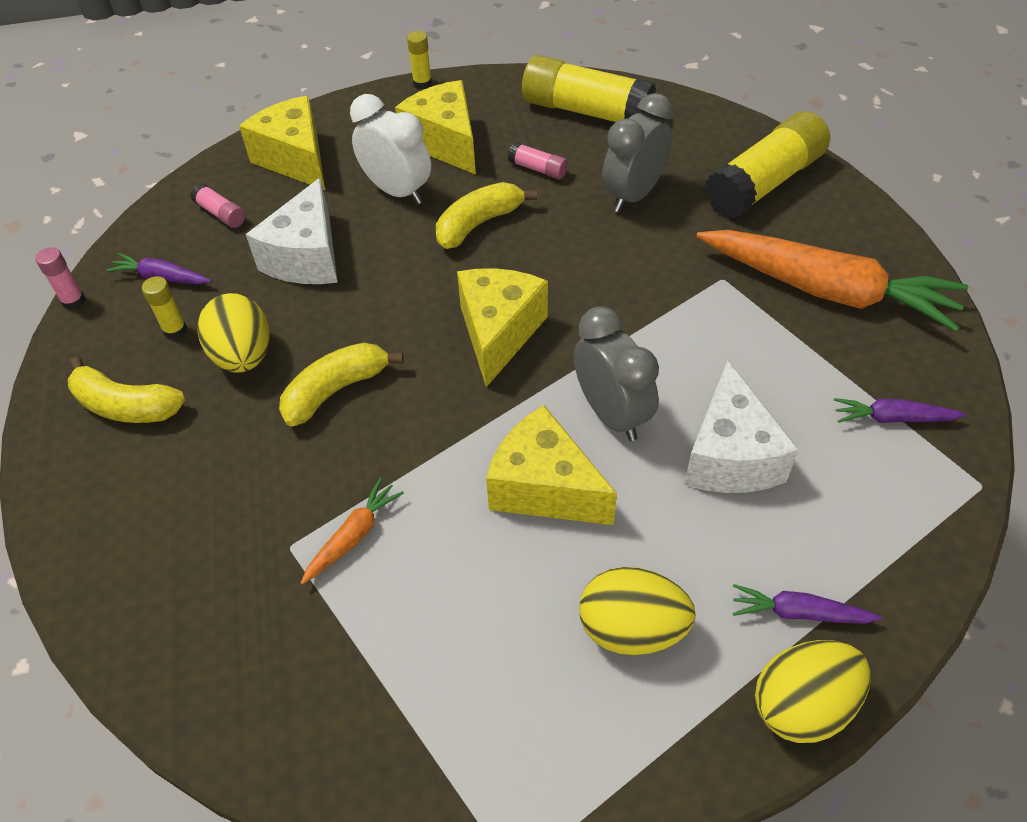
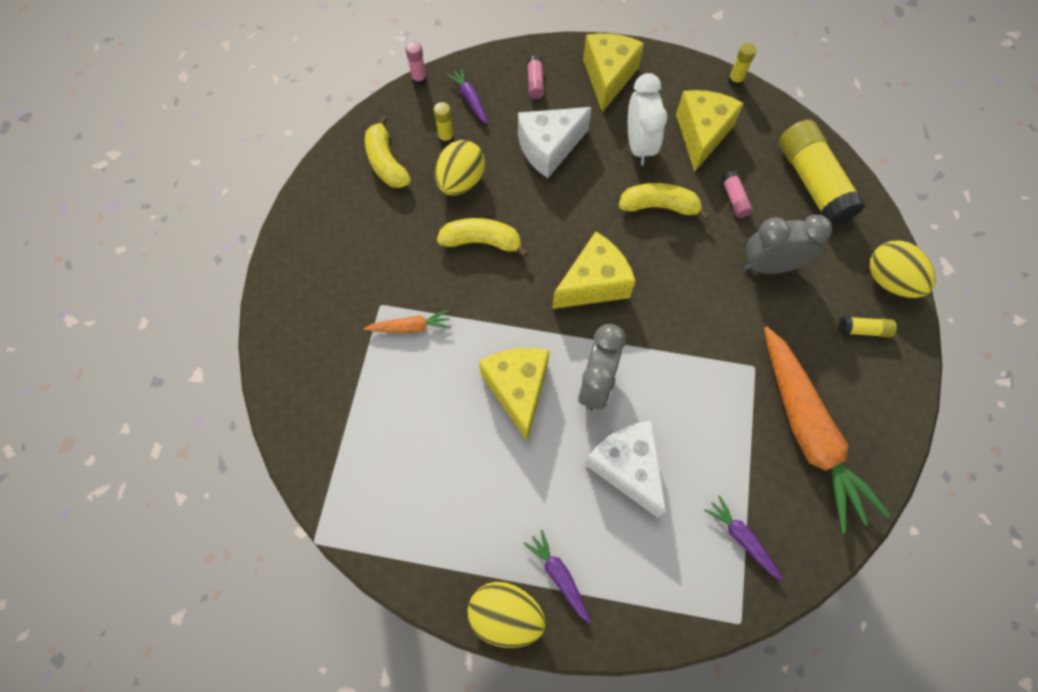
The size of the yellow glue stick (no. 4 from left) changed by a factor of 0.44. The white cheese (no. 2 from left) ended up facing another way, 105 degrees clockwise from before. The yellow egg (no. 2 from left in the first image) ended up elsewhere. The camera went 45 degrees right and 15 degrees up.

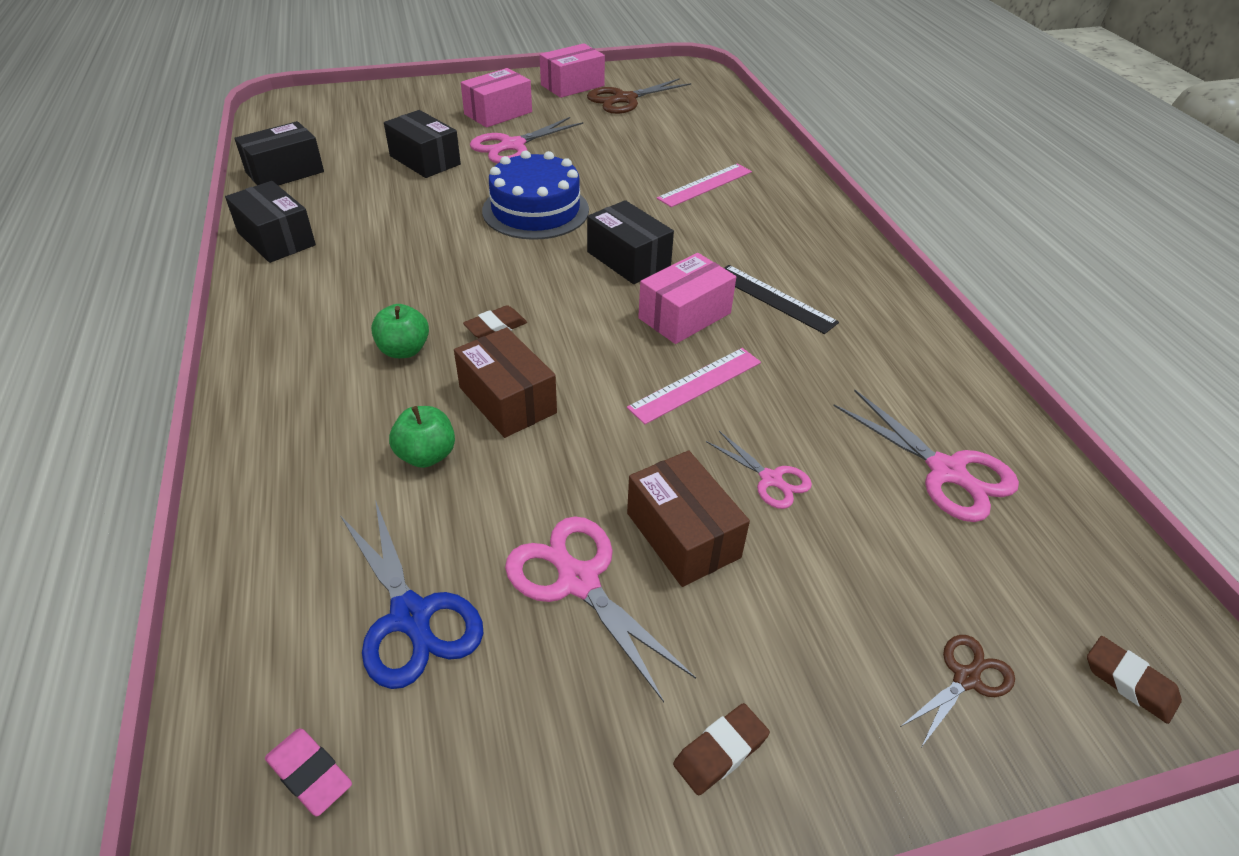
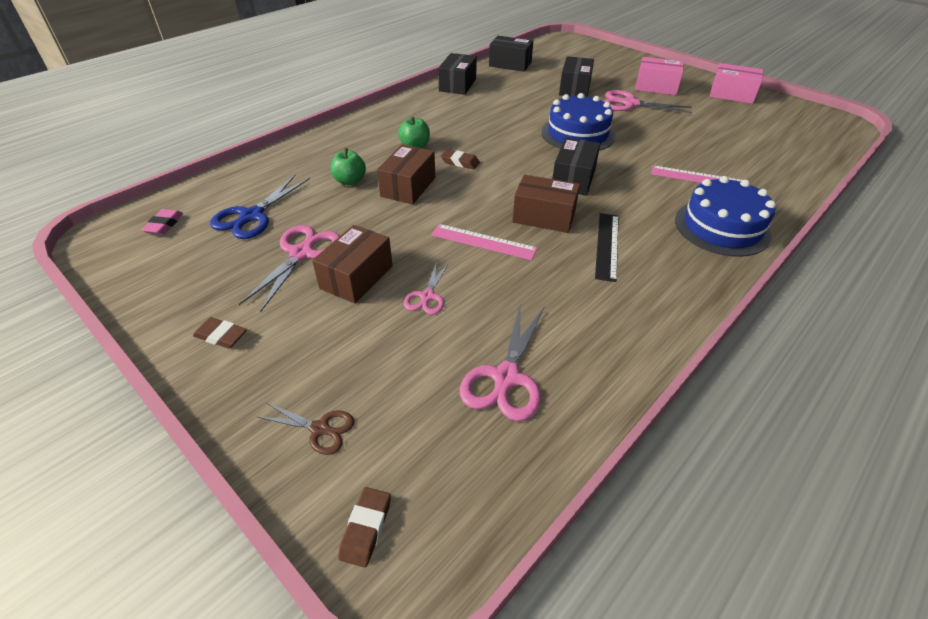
The second view lost the brown scissors (no. 1 from left). What was the pink box (no. 3 from left) turned into the brown box (no. 3 from left). The second view gained the blue cake (no. 2 from left). The camera went 60 degrees right and 0 degrees up.

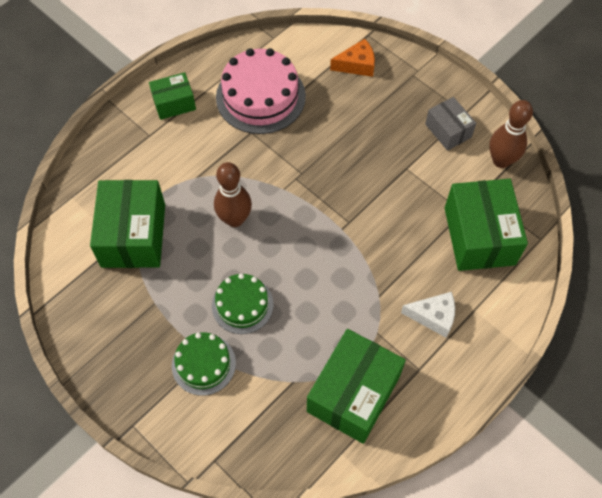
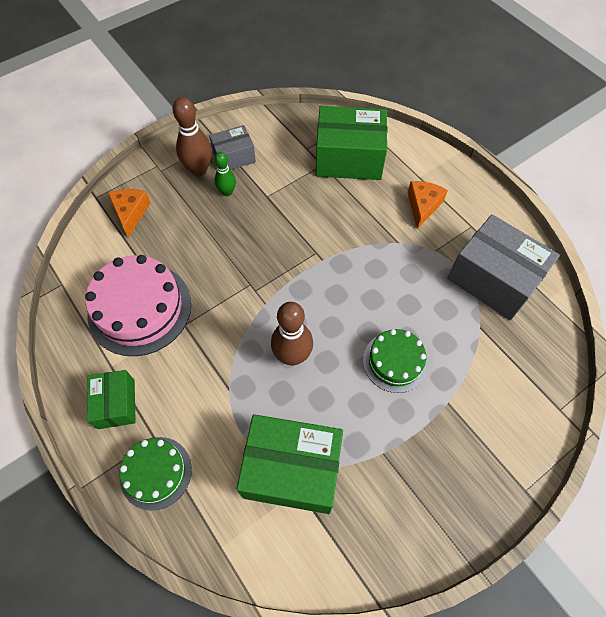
The brown bowling pin (no. 2 from left in the first image) ended up elsewhere. What was the white cheese turned into the orange cheese (no. 2 from left). What was the green box (no. 3 from left) turned into the grey box (no. 2 from left). The green cake (no. 1 from left) ended up elsewhere. The second view gained the green bowling pin. The camera went 80 degrees left and 0 degrees up.

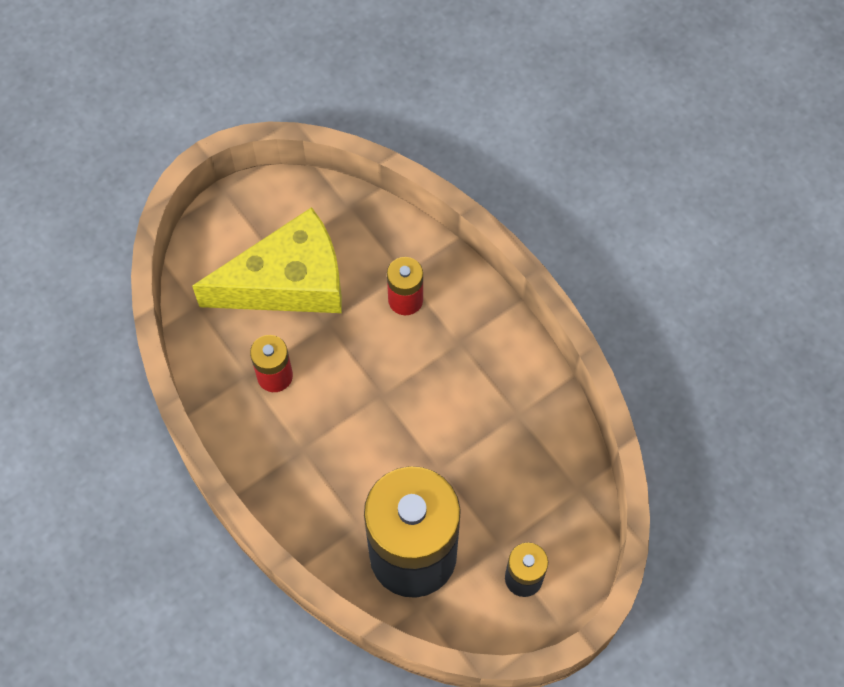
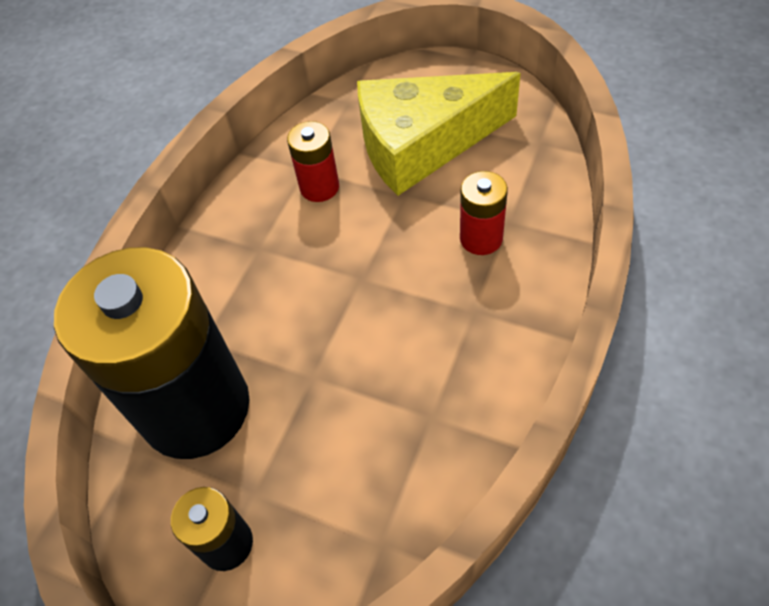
The yellow cheese ended up facing another way, 120 degrees clockwise from before. The camera went 65 degrees right and 10 degrees down.

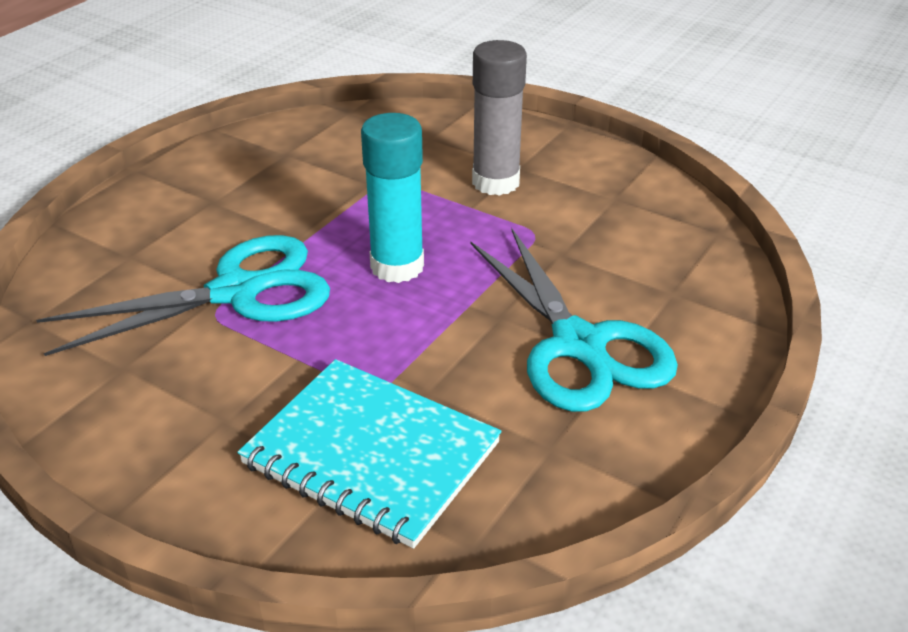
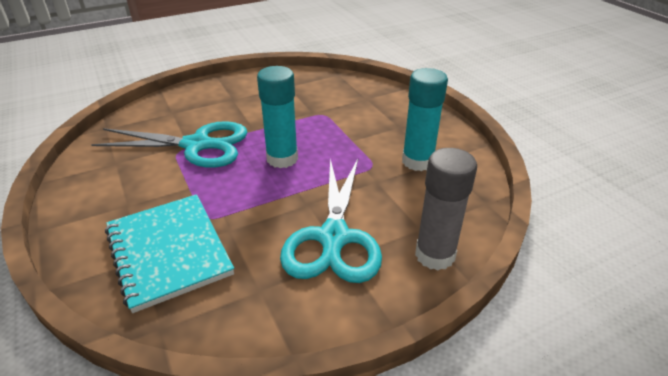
The grey glue stick ended up elsewhere. The second view gained the turquoise glue stick (no. 2 from left). The camera went 30 degrees right and 0 degrees up.

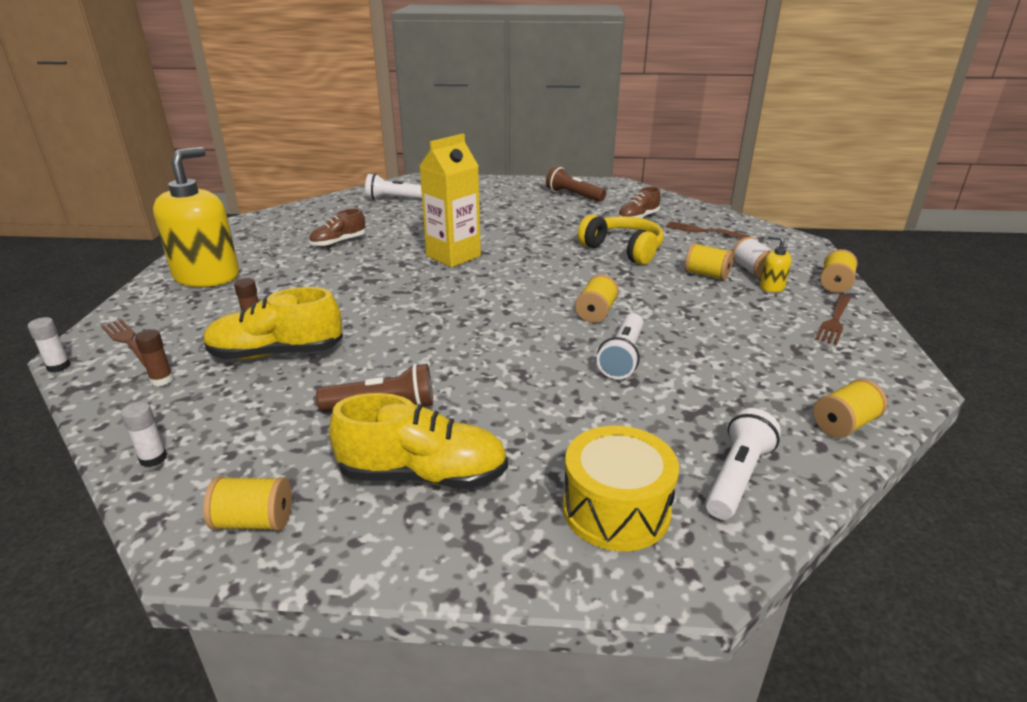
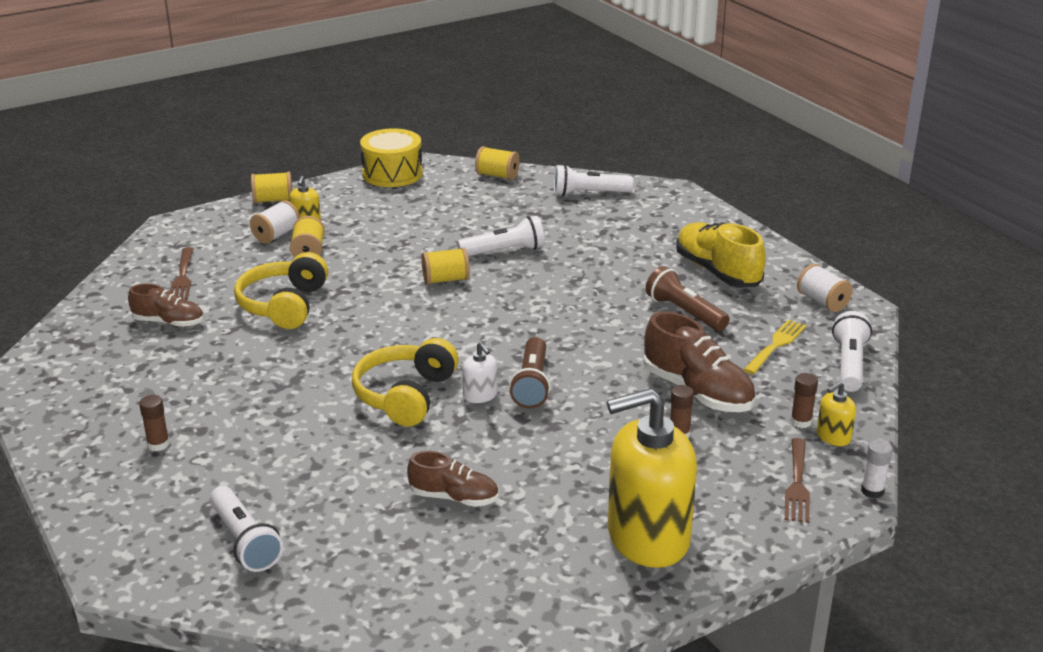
Where the yellow carton stood, the yellow headphones (no. 2 from left) came to stand. The brown flashlight (no. 2 from left in the first image) ended up elsewhere. What was the yellow shoe (no. 1 from left) turned into the brown shoe (no. 3 from left). The second view lost the brown fork (no. 3 from left). Where the white glue stick (no. 2 from left) stood, the white flashlight (no. 4 from left) came to stand. The yellow drum ended up elsewhere. What was the yellow spool (no. 1 from left) turned into the white spool (no. 2 from left). The second view gained the yellow fork. The second view gained the white soap dispenser. The second view gained the yellow soap dispenser (no. 3 from left). The second view gained the brown glue stick (no. 1 from left). The camera went 125 degrees left and 0 degrees up.

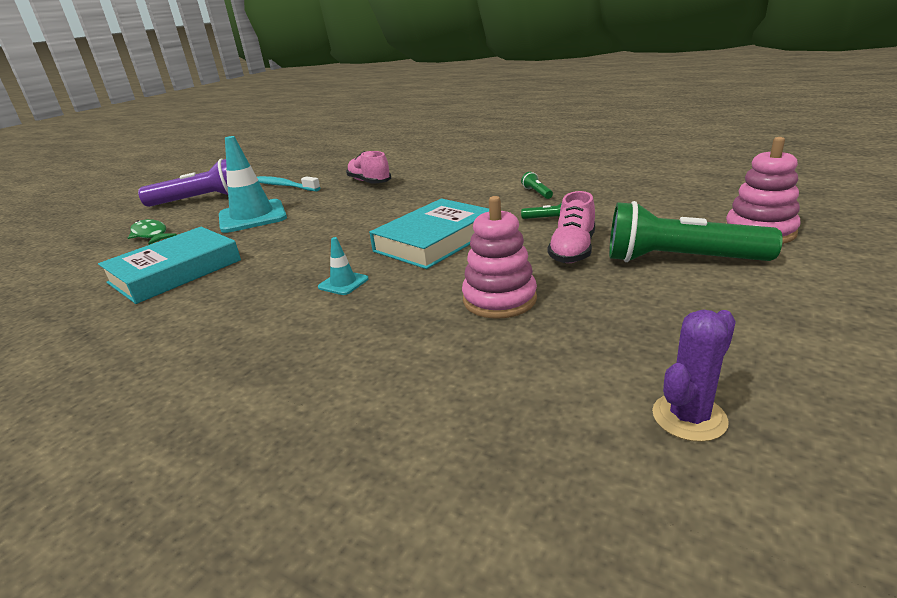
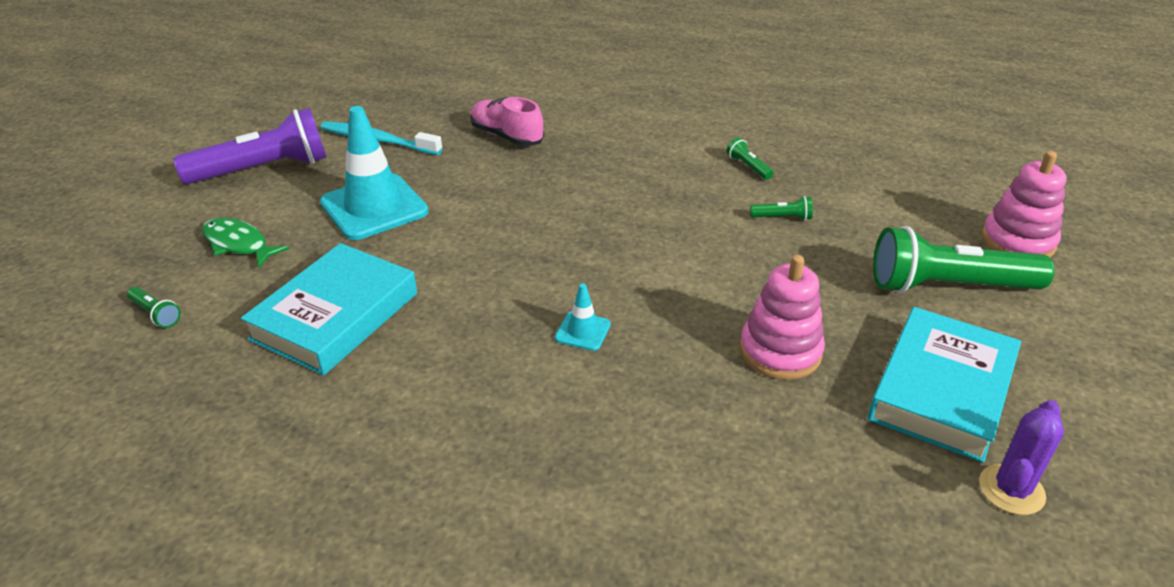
The second view lost the pink shoe (no. 2 from left). The turquoise book (no. 2 from left) ended up elsewhere. The second view gained the green flashlight (no. 1 from left). The camera went 15 degrees left and 10 degrees up.

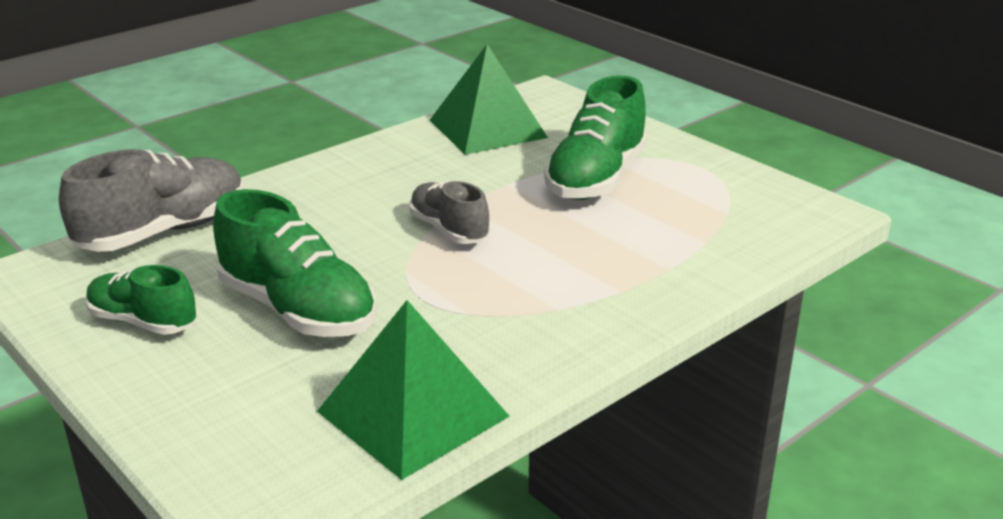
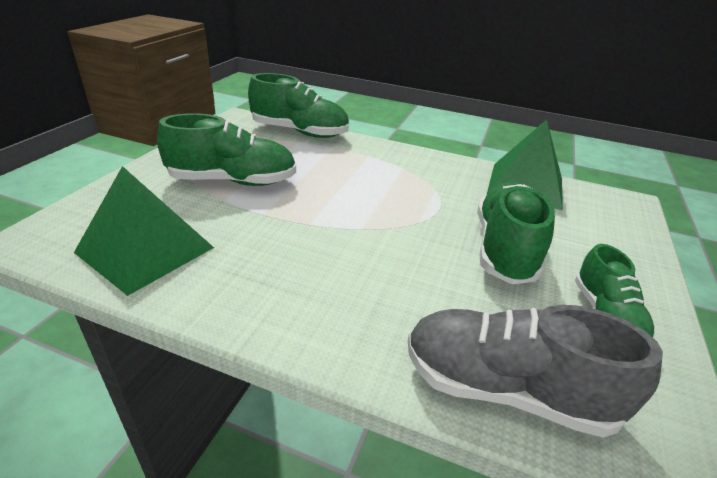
The second view lost the grey shoe (no. 2 from left). The second view gained the green shoe (no. 2 from left). The camera went 120 degrees left and 5 degrees up.

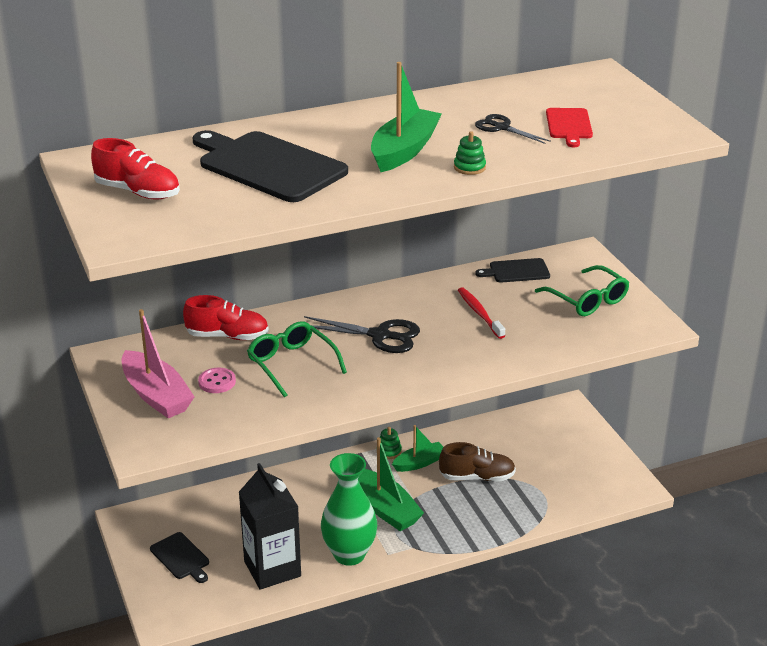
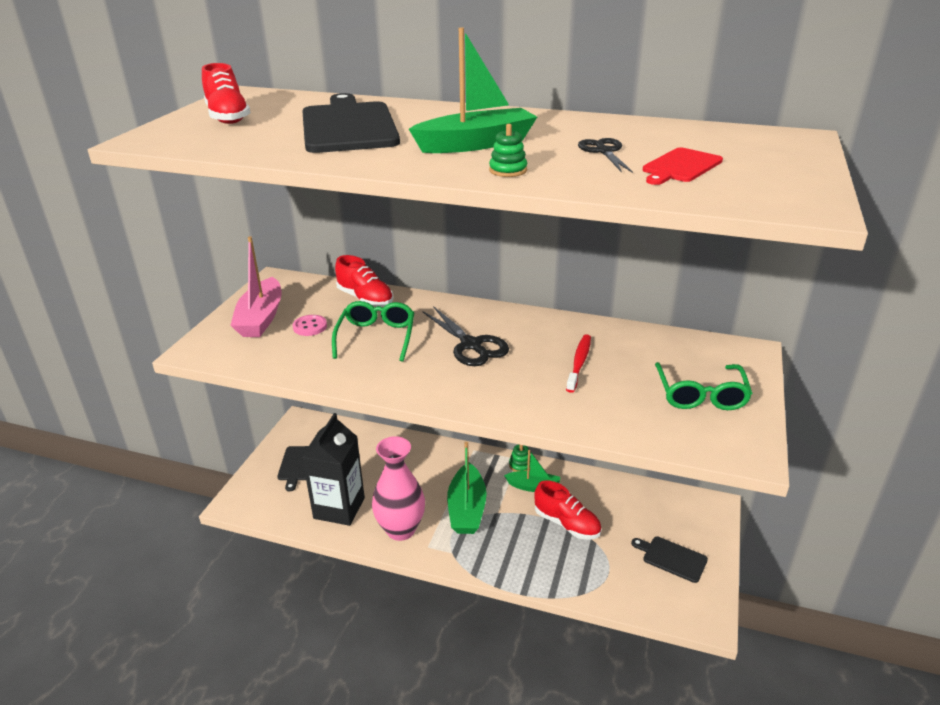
The black cutting board (no. 3 from left) ended up elsewhere. What was the brown shoe turned into the red shoe (no. 3 from left). What was the green vase turned into the pink vase. The camera went 40 degrees right and 0 degrees up.

